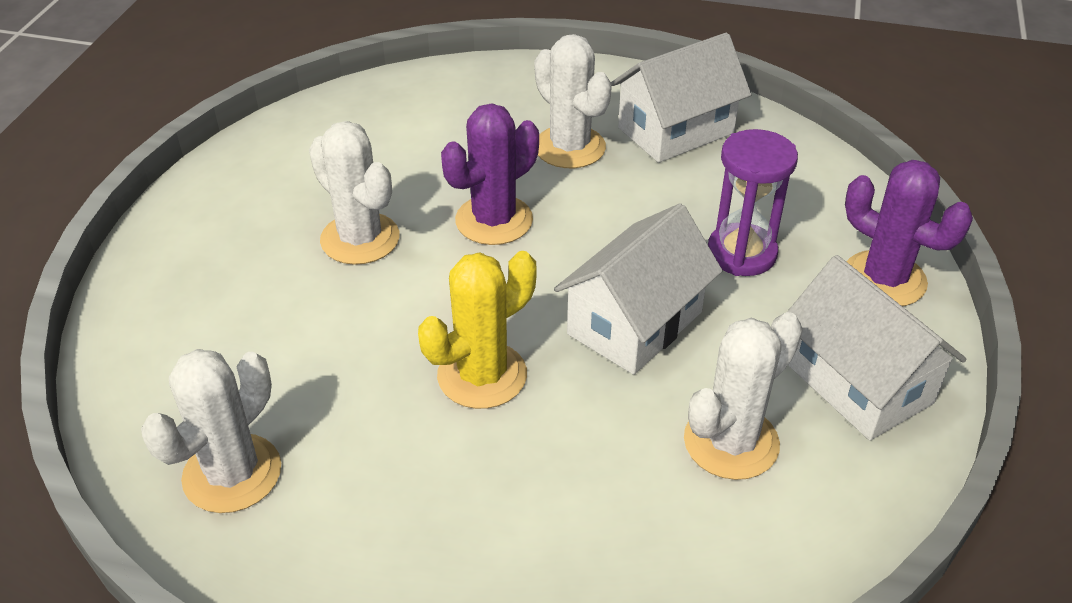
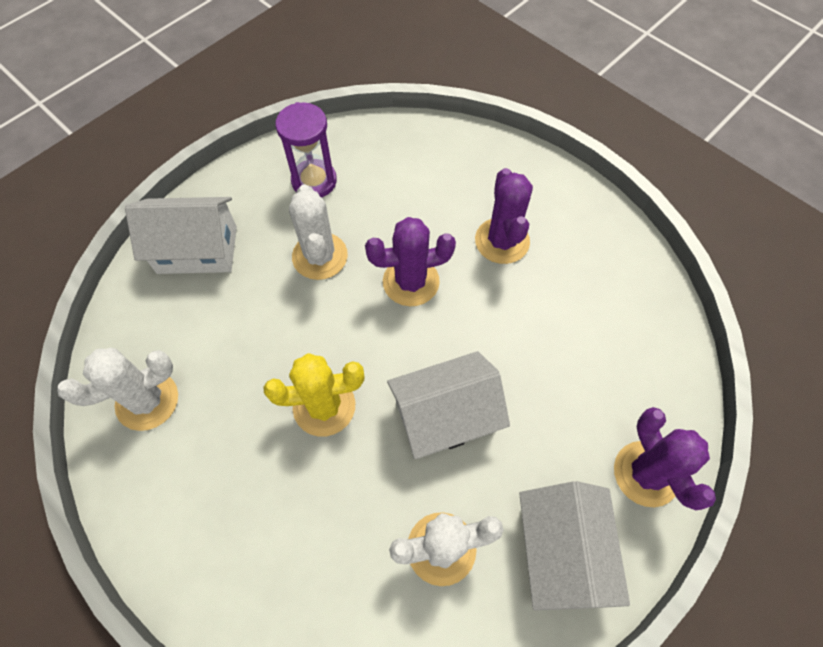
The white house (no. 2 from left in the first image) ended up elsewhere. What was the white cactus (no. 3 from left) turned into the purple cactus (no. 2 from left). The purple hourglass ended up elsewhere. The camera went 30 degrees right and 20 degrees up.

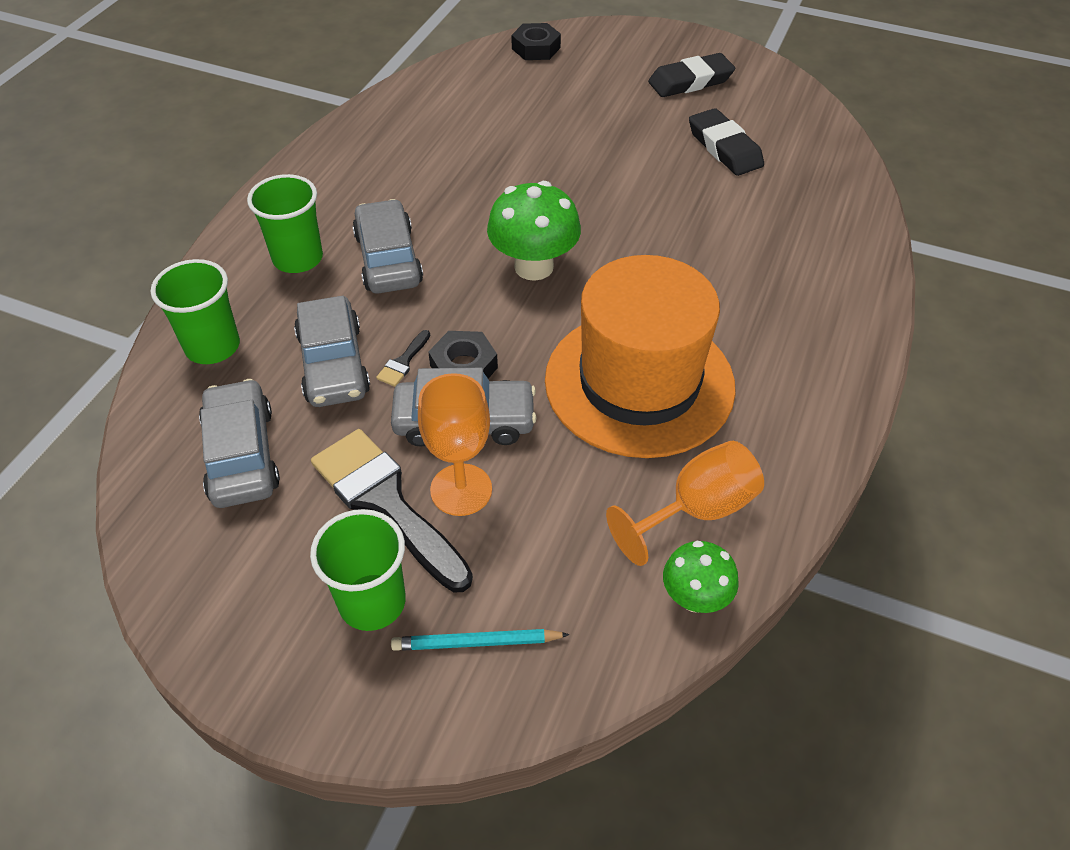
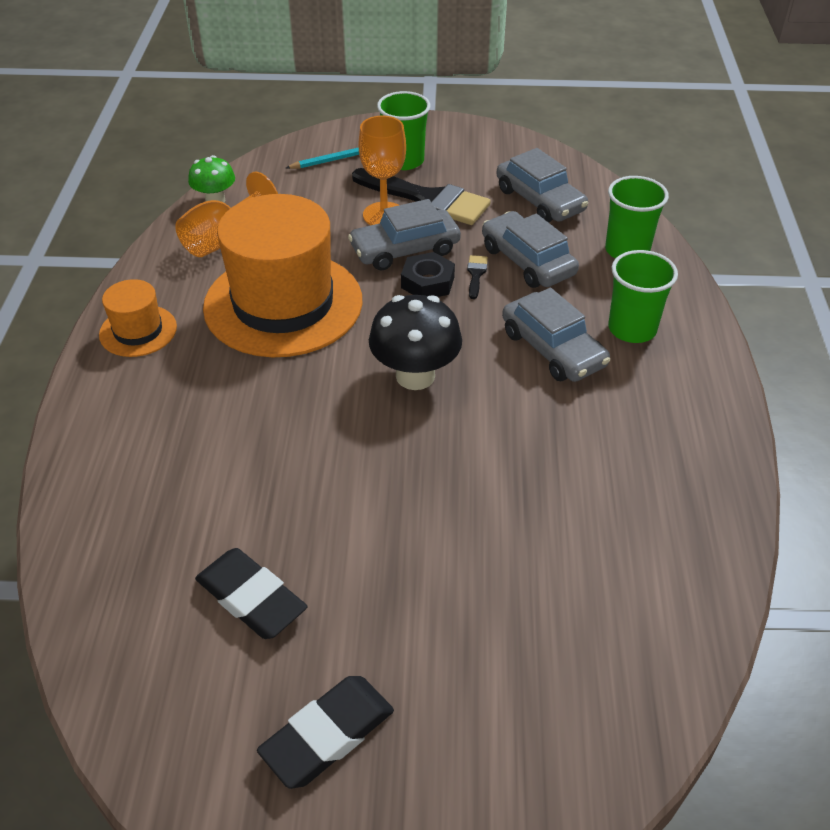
The second view lost the black nut (no. 2 from left). What was the green mushroom (no. 1 from left) turned into the black mushroom. The second view gained the orange hat (no. 1 from left). The camera went 160 degrees right and 5 degrees down.

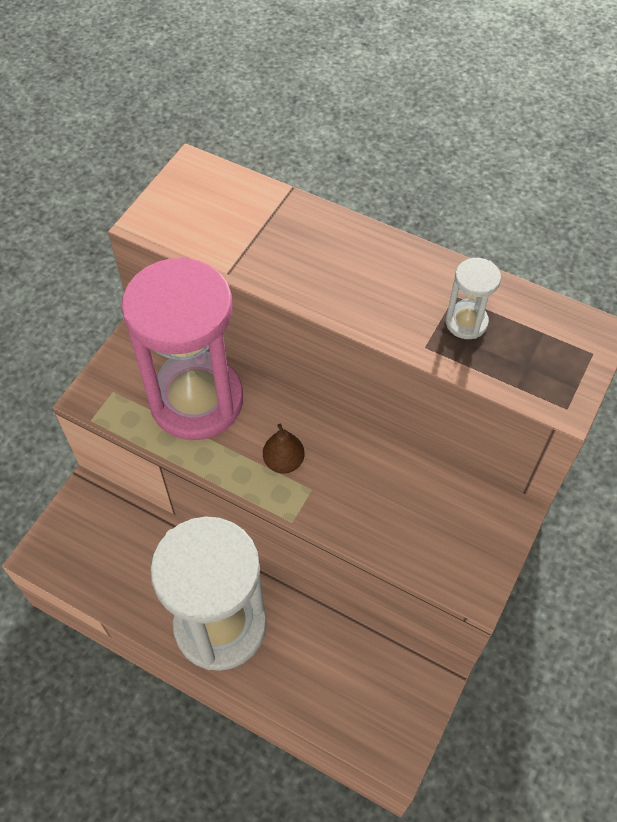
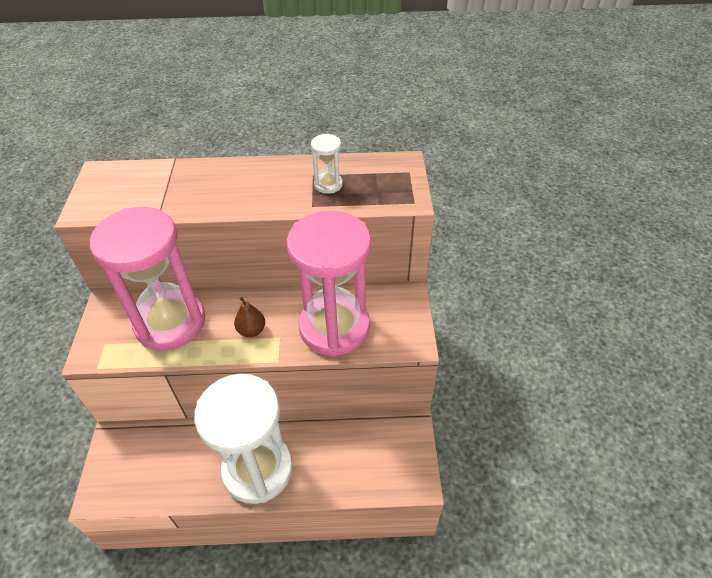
The second view gained the pink hourglass (no. 2 from left). The camera went 30 degrees left and 10 degrees down.

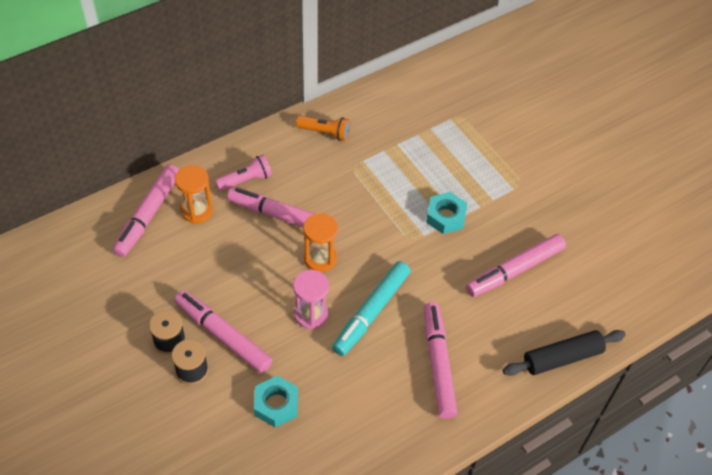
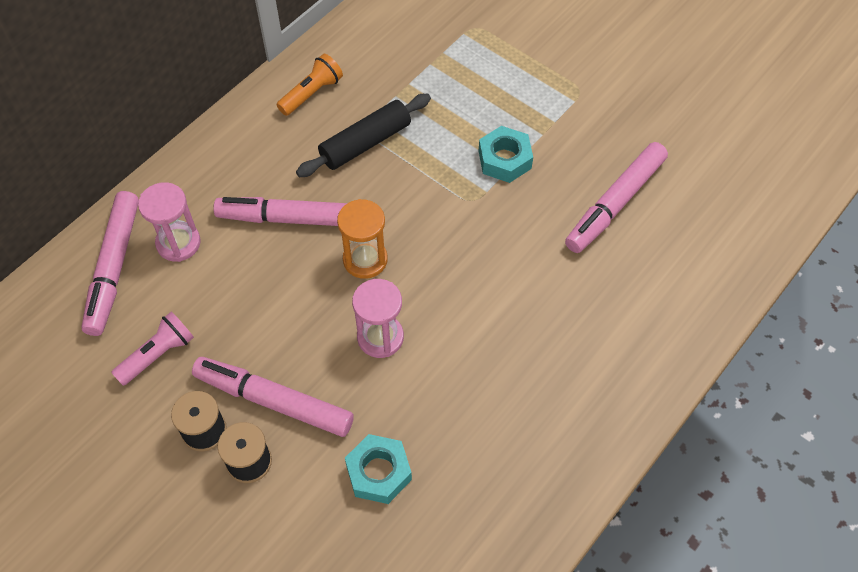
The orange flashlight ended up facing another way, 45 degrees counterclockwise from before. The pink flashlight ended up elsewhere. What was the orange hourglass (no. 1 from left) turned into the pink hourglass (no. 1 from left). The second view lost the turquoise marker. The second view lost the pink marker (no. 4 from left). The black rolling pin ended up elsewhere. The camera went 15 degrees left and 5 degrees up.

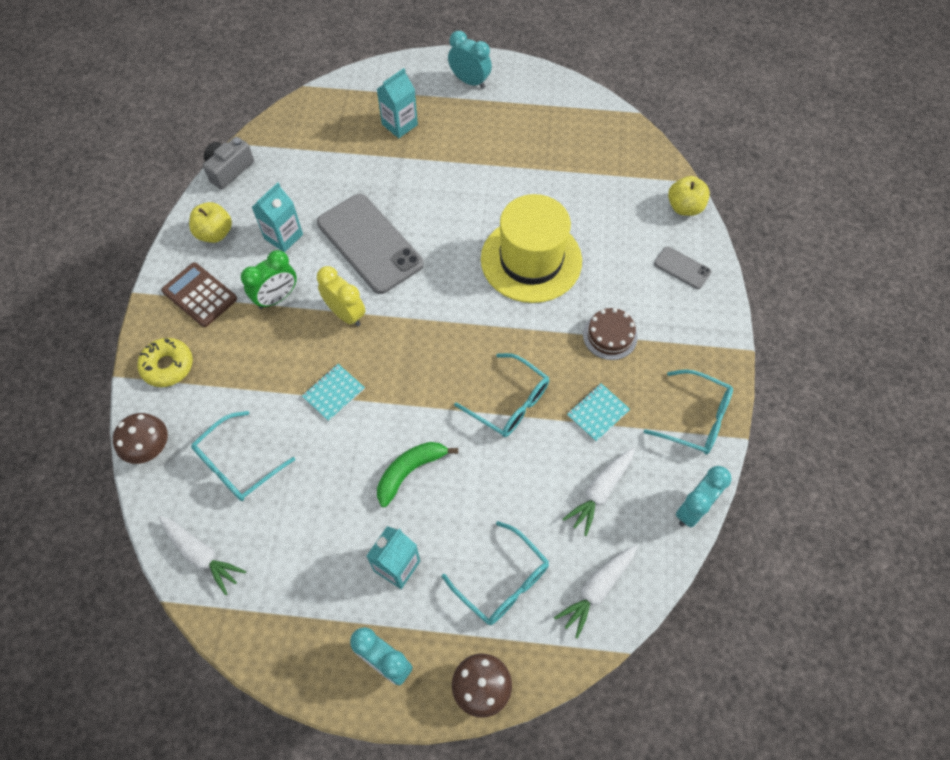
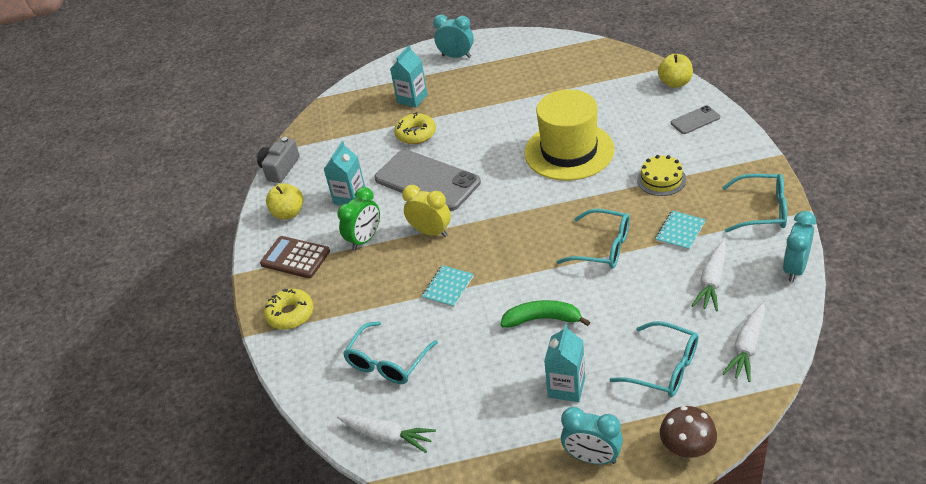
The grey phone (no. 2 from left) ended up facing another way, 45 degrees counterclockwise from before. What was the brown cake turned into the yellow cake. The second view lost the brown mushroom (no. 1 from left). The green banana ended up facing another way, 60 degrees clockwise from before. The second view gained the yellow donut (no. 2 from left). The camera went 10 degrees left and 20 degrees down.

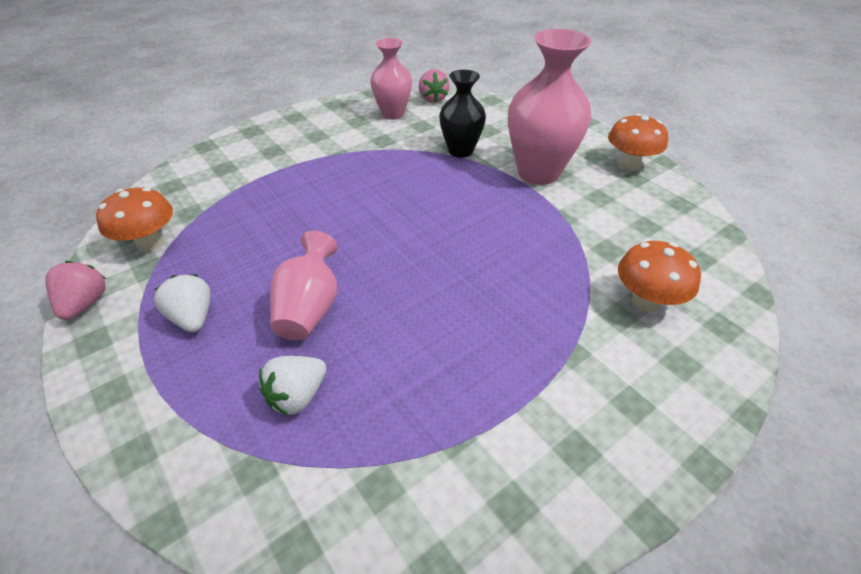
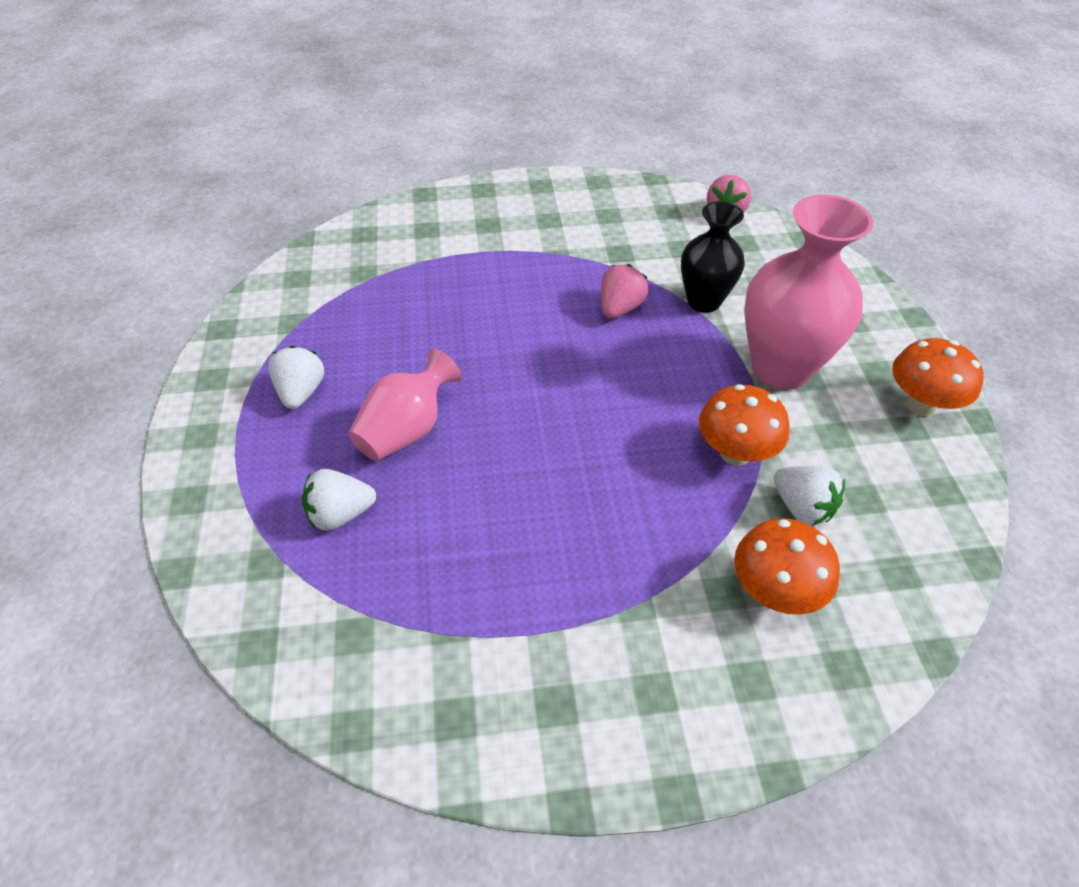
The second view lost the pink vase (no. 2 from left). The orange mushroom (no. 1 from left) ended up elsewhere. The pink strawberry (no. 1 from left) ended up elsewhere. The second view gained the white strawberry (no. 3 from left). The camera went 30 degrees right and 5 degrees up.

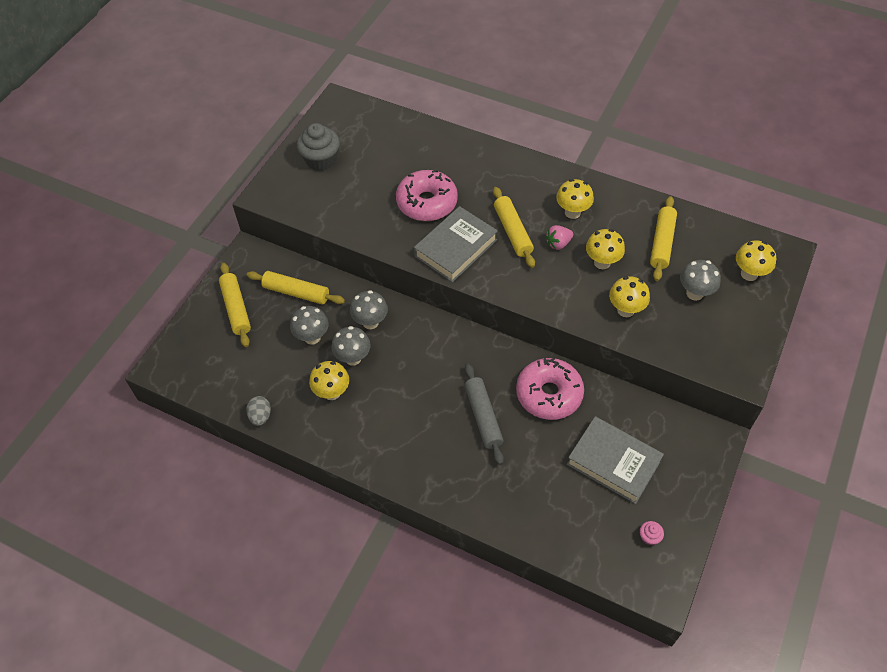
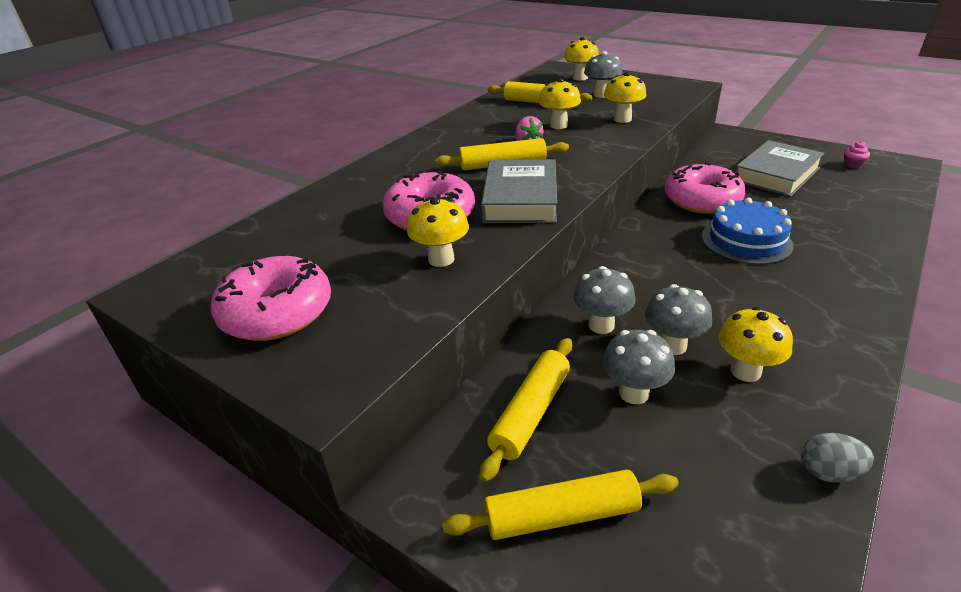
Where the grey cupcake stood, the pink donut (no. 1 from left) came to stand. The yellow mushroom (no. 2 from left in the first image) ended up elsewhere. The grey book (no. 1 from left) ended up facing another way, 45 degrees clockwise from before. Where the grey rolling pin stood, the blue cake came to stand. The camera went 80 degrees left and 20 degrees down.

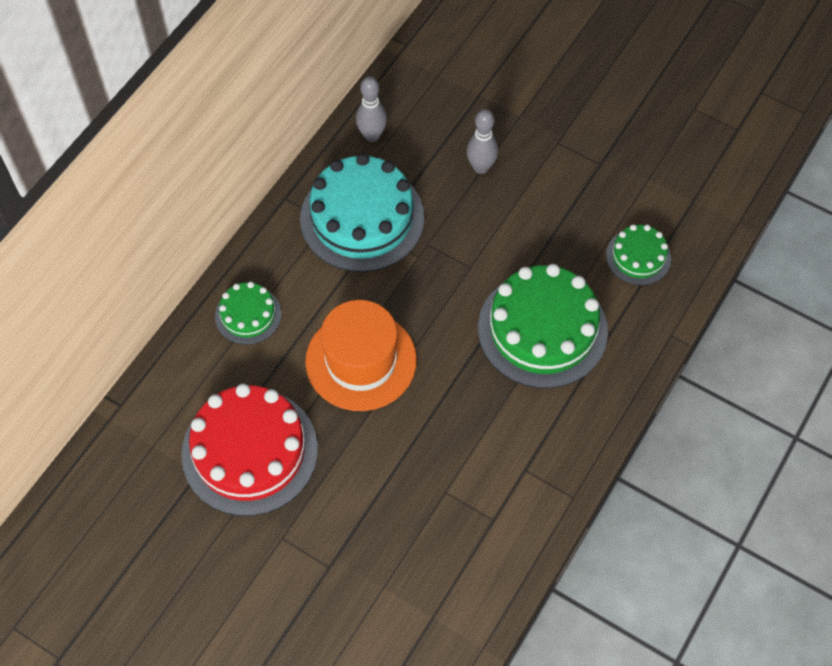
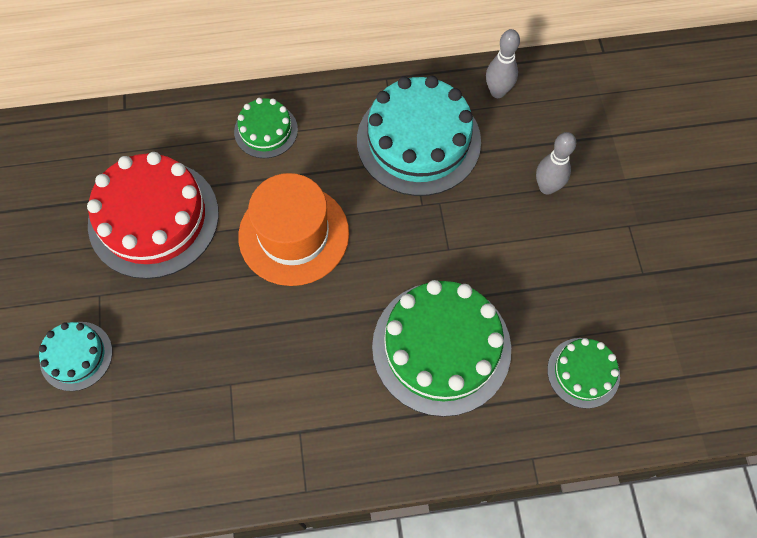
The second view gained the turquoise cake (no. 1 from left). The camera went 50 degrees right and 5 degrees up.

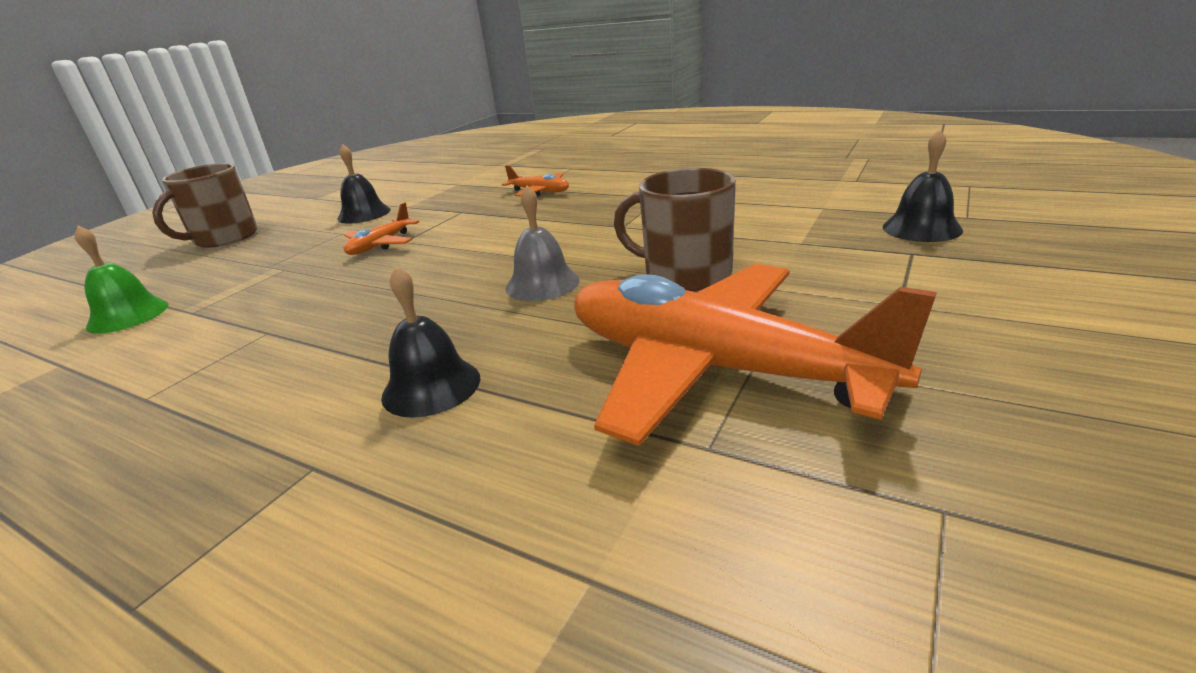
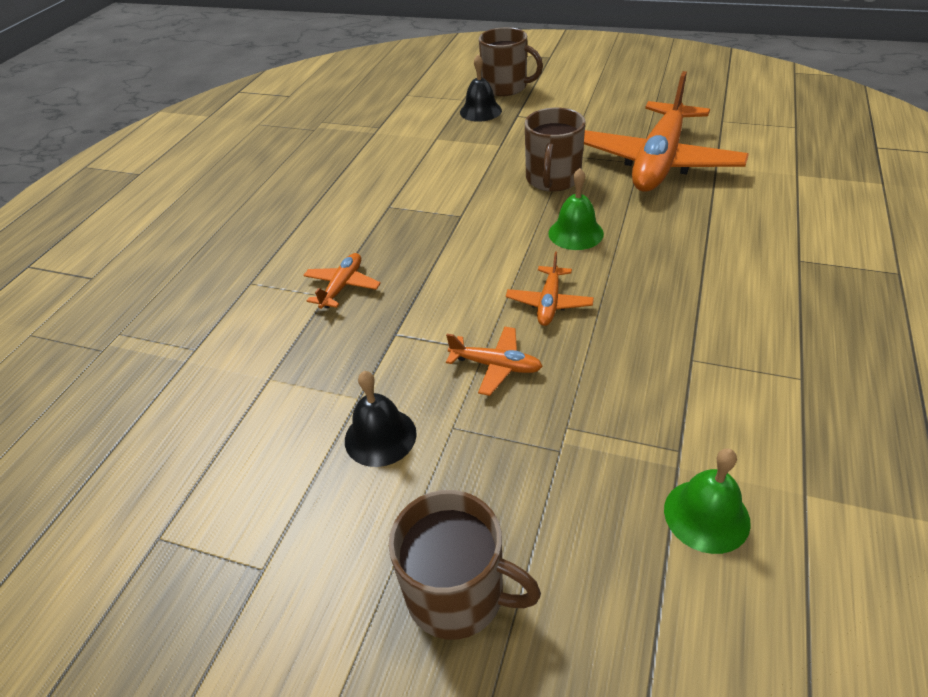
What was the grey bell turned into the green bell (no. 1 from left). The second view lost the black bell (no. 2 from left). The second view gained the brown mug (no. 2 from left). The second view gained the orange plane (no. 3 from left). The camera went 100 degrees left and 15 degrees up.

